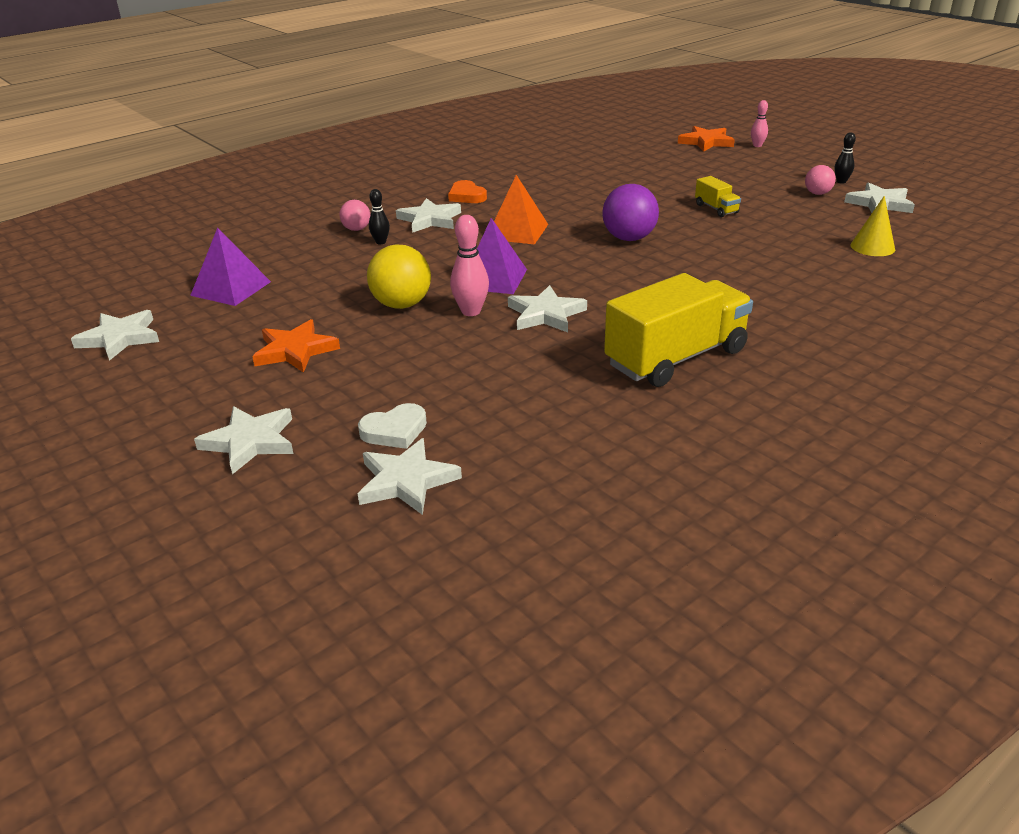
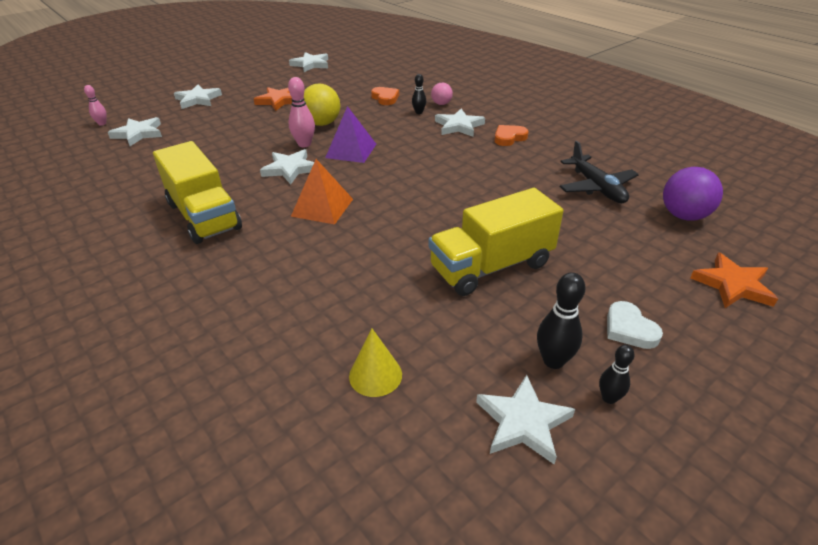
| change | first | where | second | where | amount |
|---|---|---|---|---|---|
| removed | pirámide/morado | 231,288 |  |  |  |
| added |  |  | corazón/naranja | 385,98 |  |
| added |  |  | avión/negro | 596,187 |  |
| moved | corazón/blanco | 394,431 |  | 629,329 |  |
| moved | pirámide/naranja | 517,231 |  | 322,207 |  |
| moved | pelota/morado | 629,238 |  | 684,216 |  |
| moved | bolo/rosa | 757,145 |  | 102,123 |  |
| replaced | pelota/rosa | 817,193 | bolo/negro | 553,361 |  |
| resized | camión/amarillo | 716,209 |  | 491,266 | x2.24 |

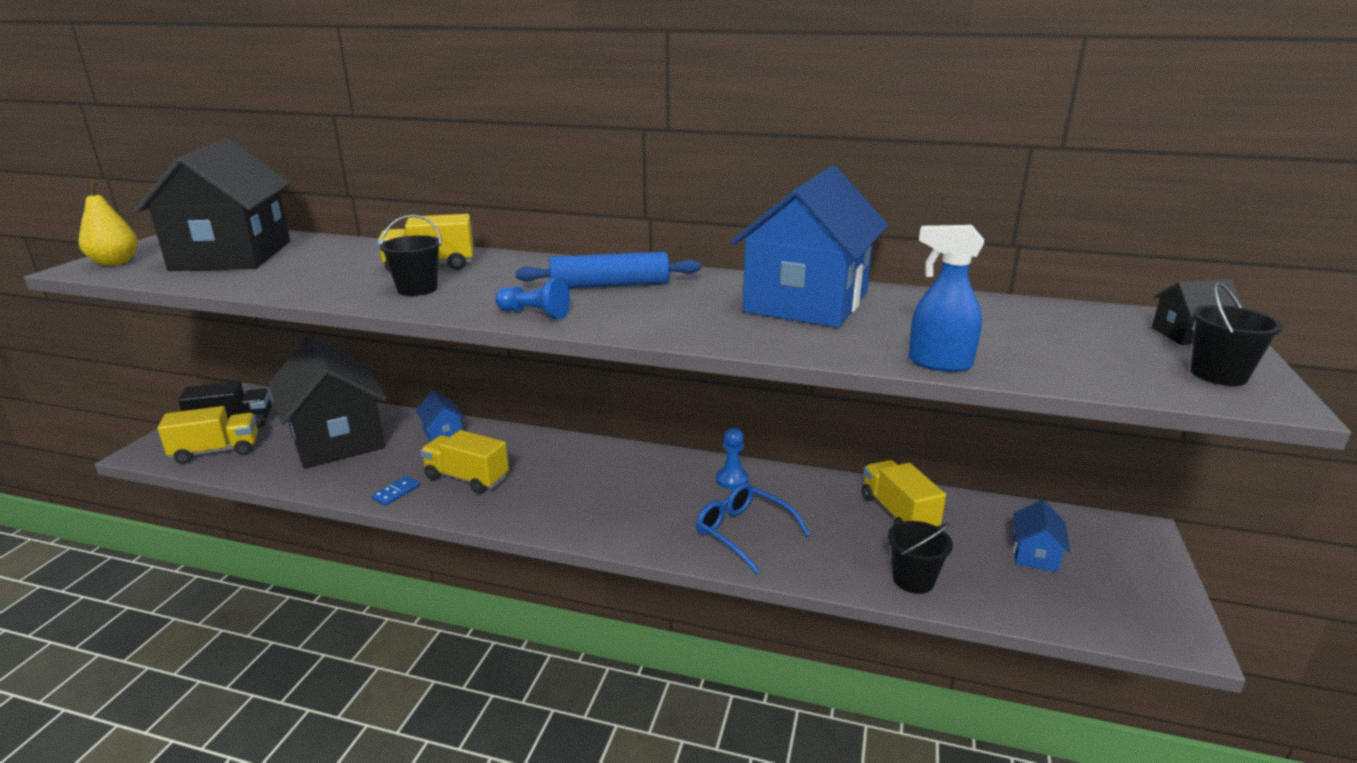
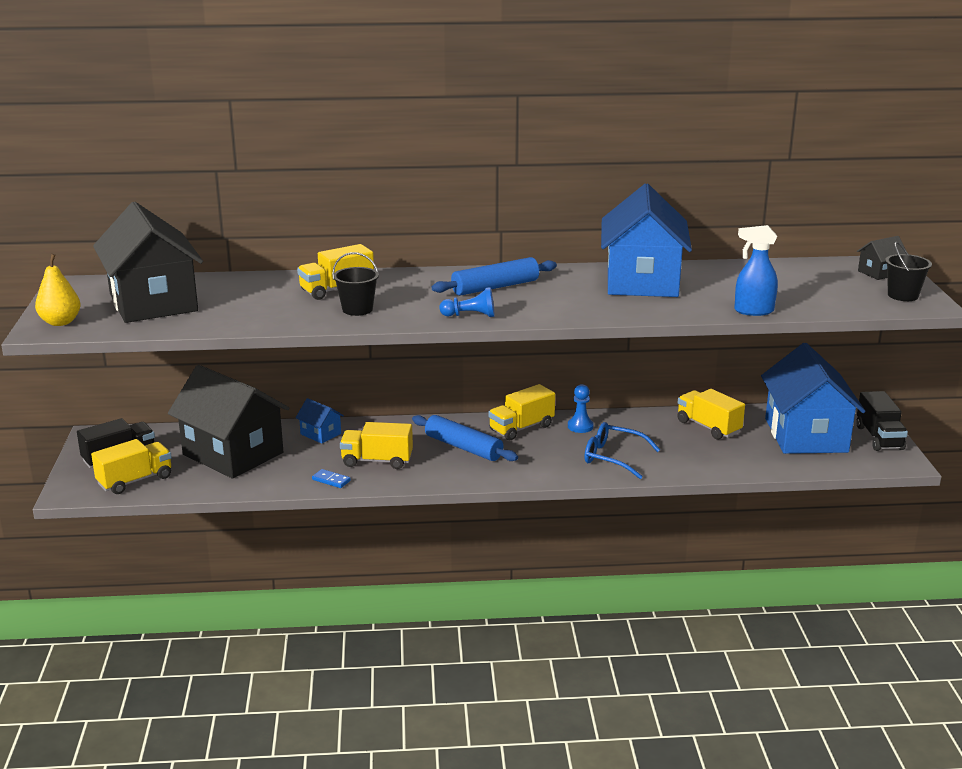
| change | first | where | second | where | amount |
|---|---|---|---|---|---|
| removed | balde/negro | 913,580 |  |  |  |
| added |  |  | rodillo/azul | 463,447 |  |
| added |  |  | camión/amarillo | 521,428 |  |
| added |  |  | camión/negro | 879,438 |  |
| turned | ficha de dominó/azul | 396,492 |  | 331,480 | 75 degrees counterclockwise |
| resized | casa/azul | 1035,554 |  | 805,435 | x2.40 |

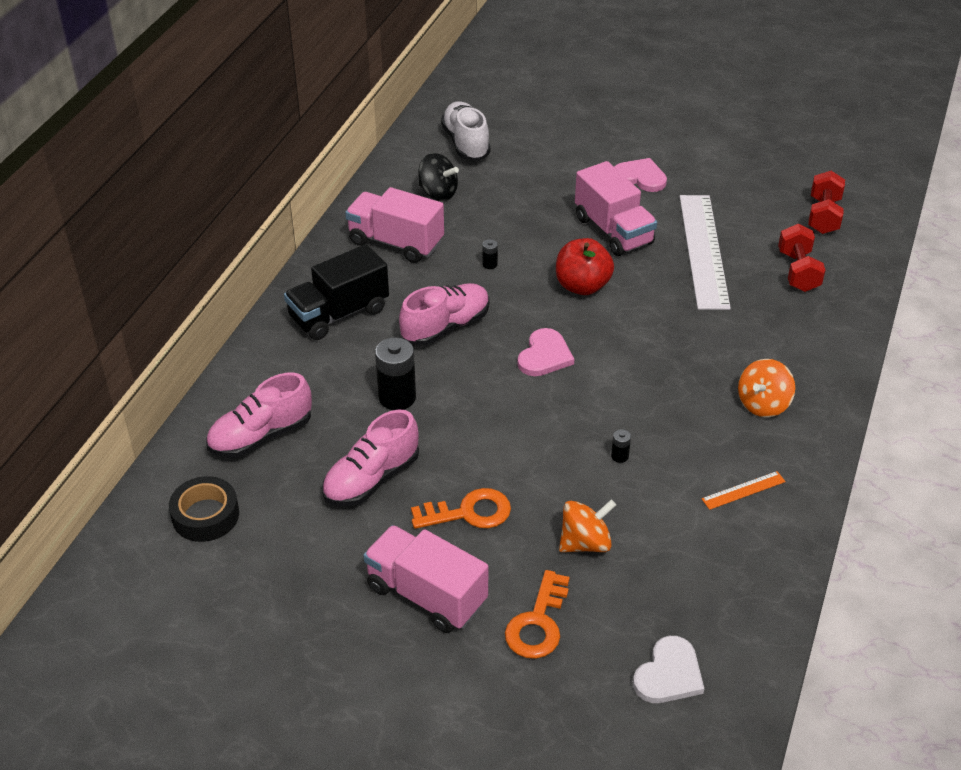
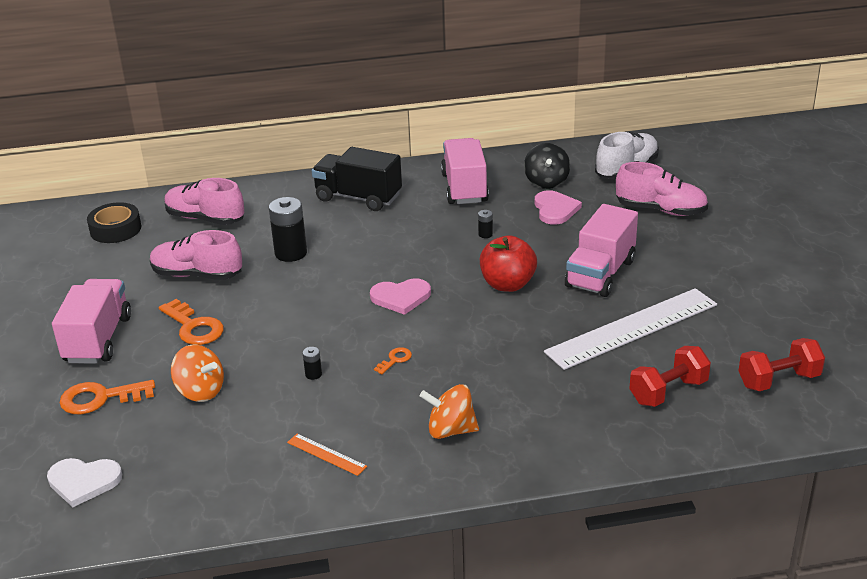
| change | first | where | second | where | amount |
|---|---|---|---|---|---|
| added |  |  | llave/naranja | 395,360 |  |
| moved | zapato/rosa | 445,327 |  | 660,210 |  |
| moved | corazón/rosa | 640,177 |  | 555,209 |  |

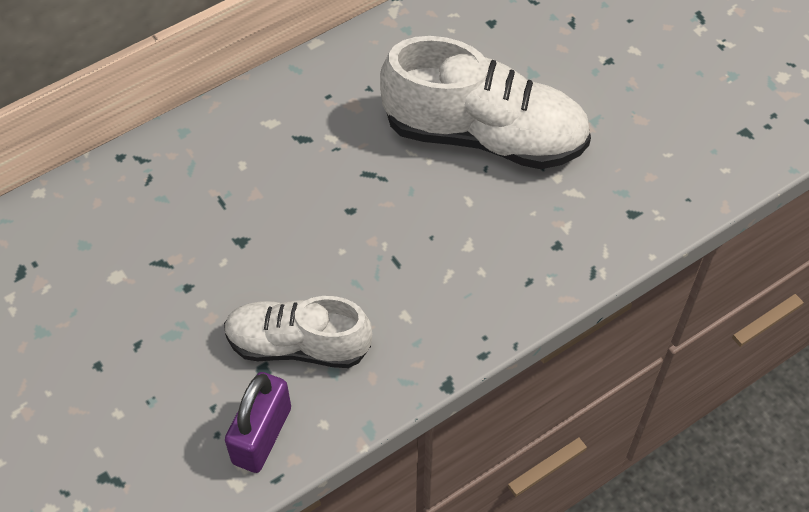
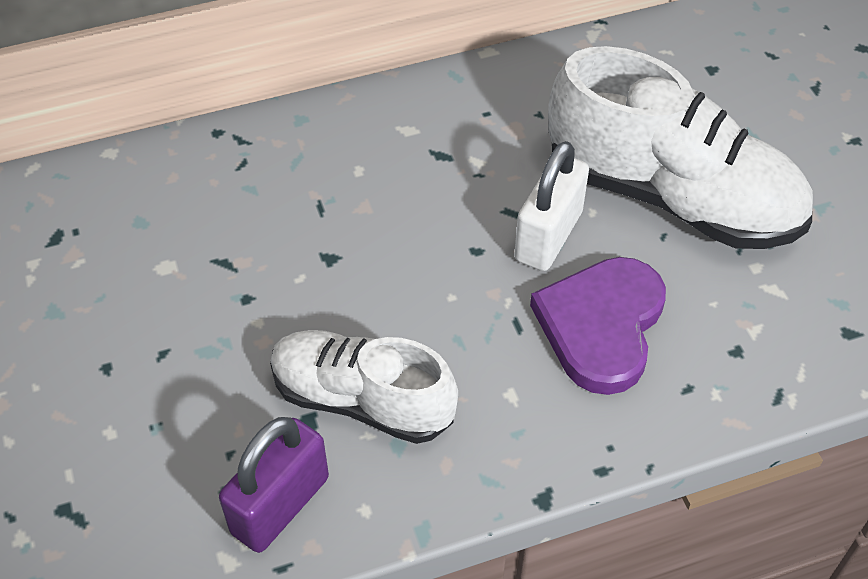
| change | first | where | second | where | amount |
|---|---|---|---|---|---|
| added |  |  | candado/blanco | 548,236 |  |
| added |  |  | corazón/morado | 601,326 |  |

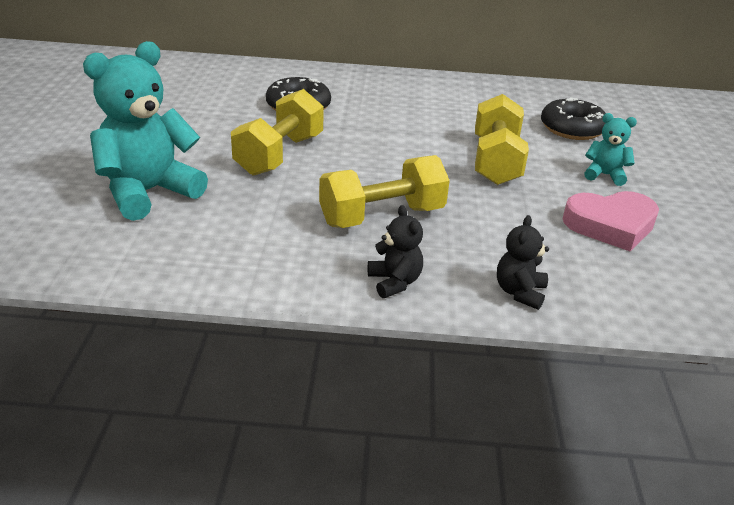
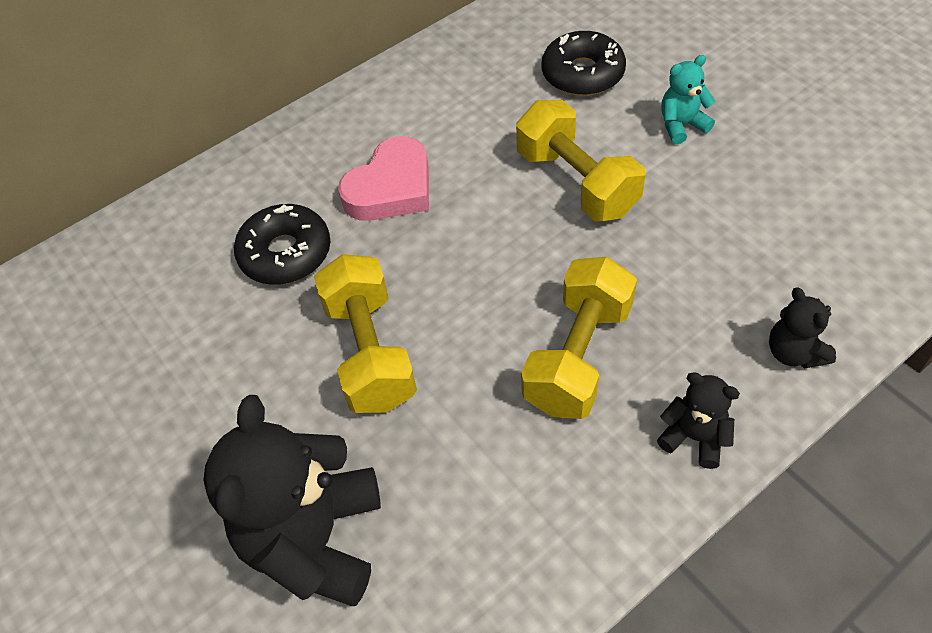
| change | first | where | second | where | amount |
|---|---|---|---|---|---|
| moved | corazón/rosa | 610,225 |  | 391,188 |  |
| recoloured | osito/turquesa | 148,192 | osito/negro | 315,539 |  |

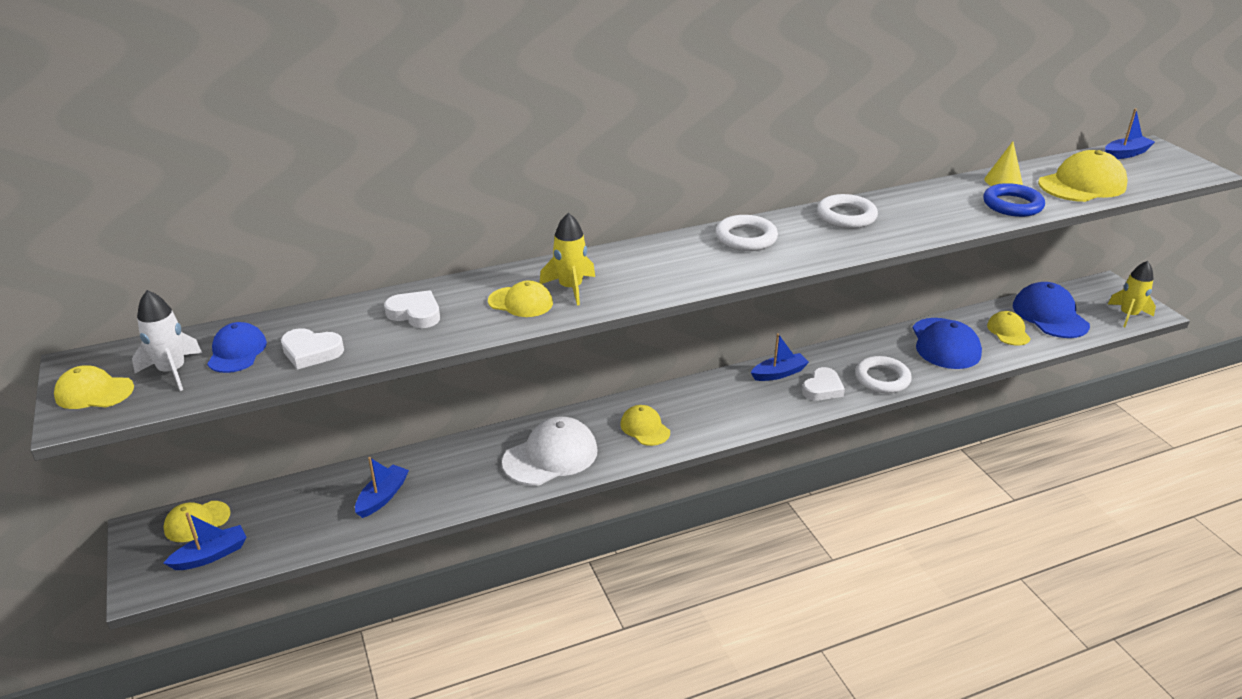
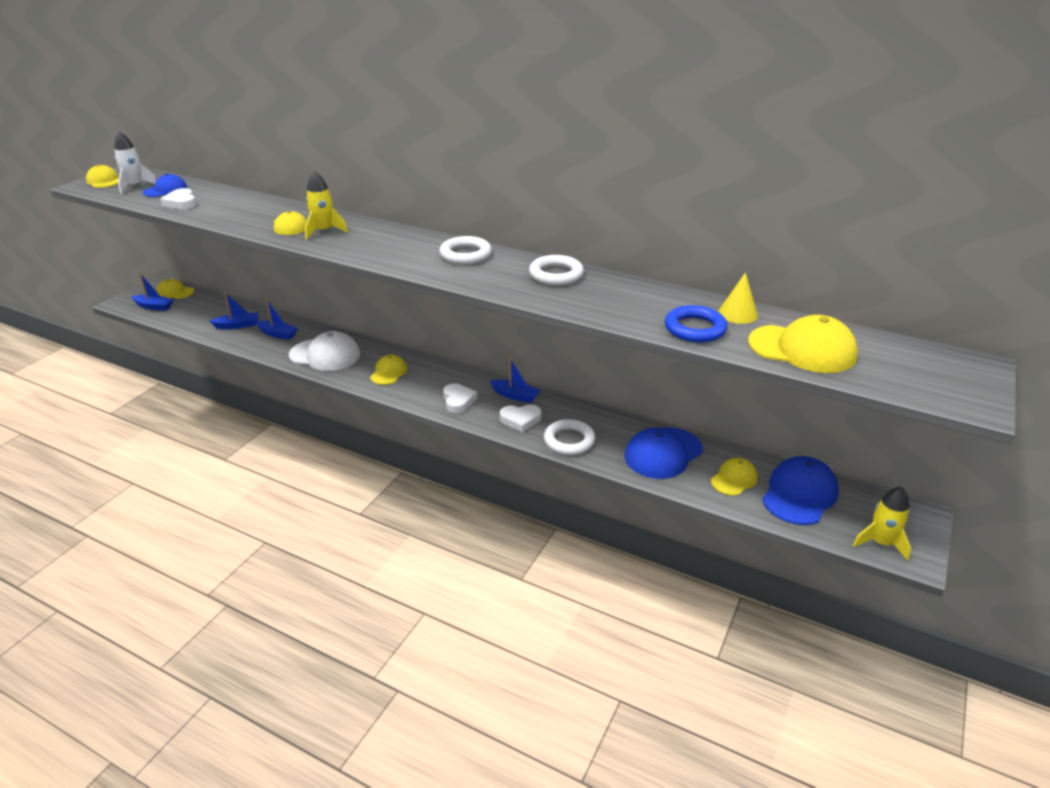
| change | first | where | second | where | amount |
|---|---|---|---|---|---|
| moved | corazón/blanco | 415,313 |  | 458,401 |  |
| moved | barco/azul | 1125,154 |  | 277,334 |  |

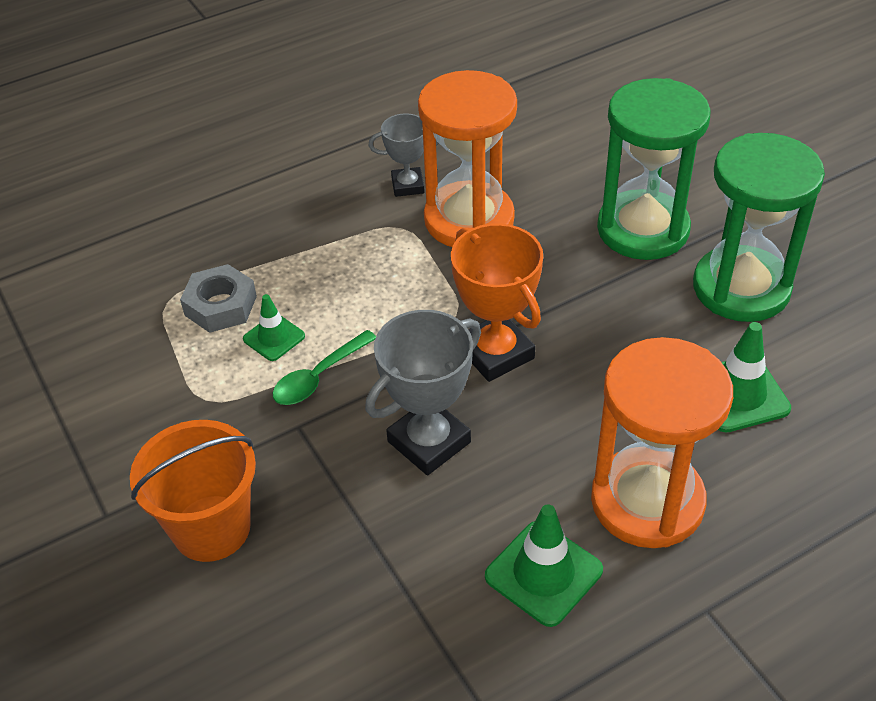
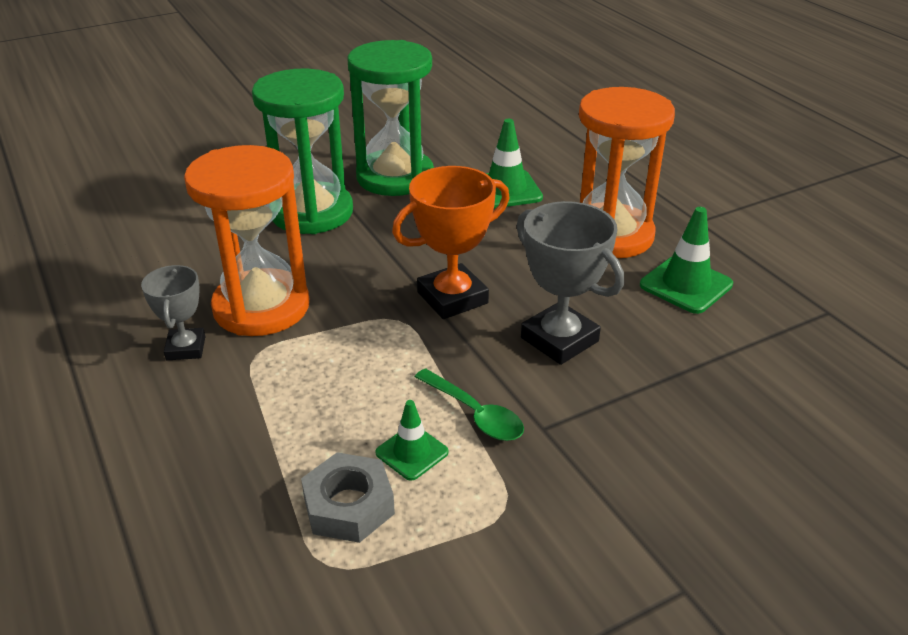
| change | first | where | second | where | amount |
|---|---|---|---|---|---|
| removed | balde/naranja | 211,528 |  |  |  |

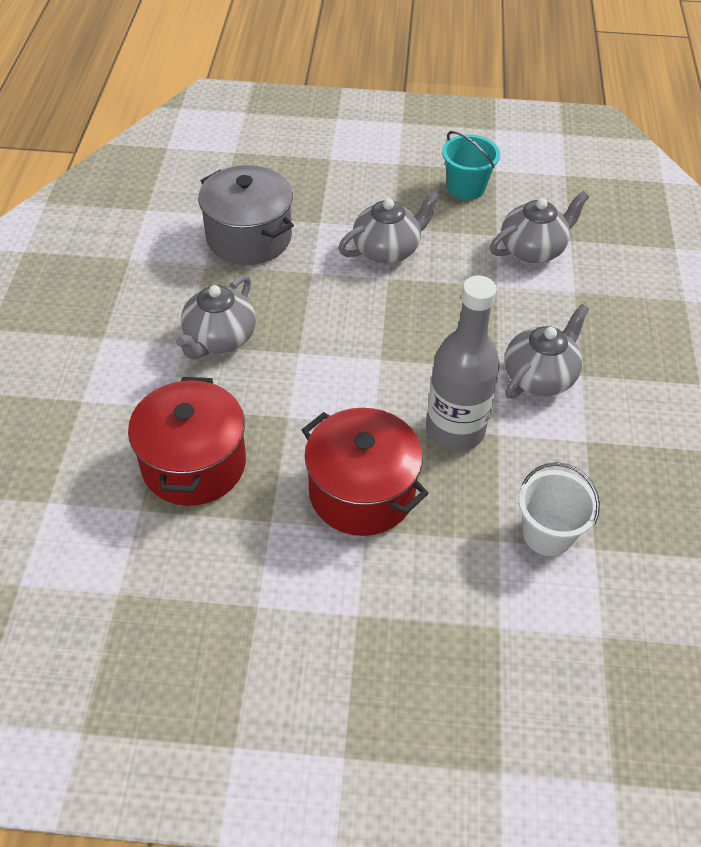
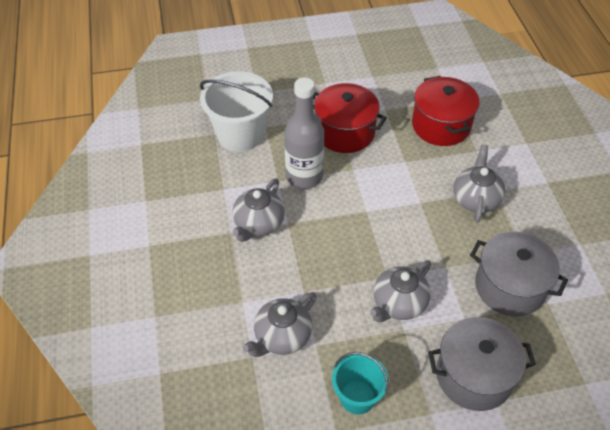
| change | first | where | second | where | amount |
|---|---|---|---|---|---|
| added |  |  | olla/gris | 474,376 |  |
| resized | balde/blanco | 547,534 |  | 240,135 | x1.66 |

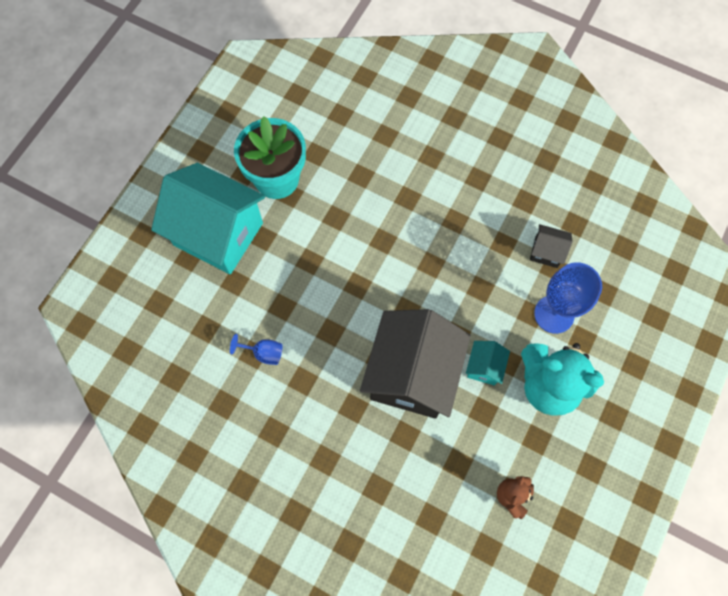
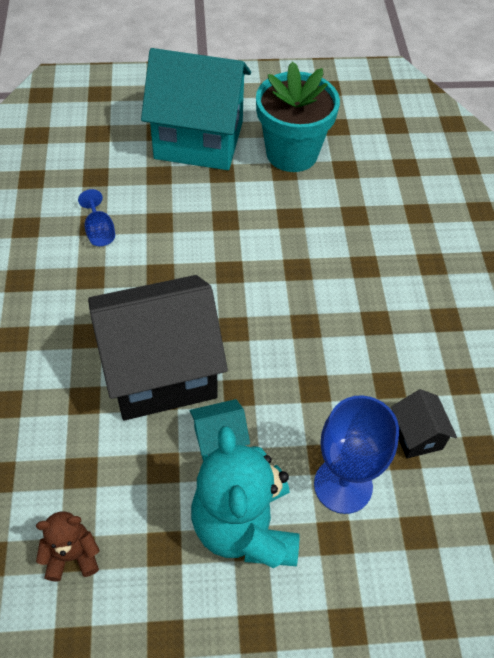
| change | first | where | second | where | amount |
|---|---|---|---|---|---|
| turned | casa/turquesa | 218,234 |  | 199,140 | 75 degrees counterclockwise |

